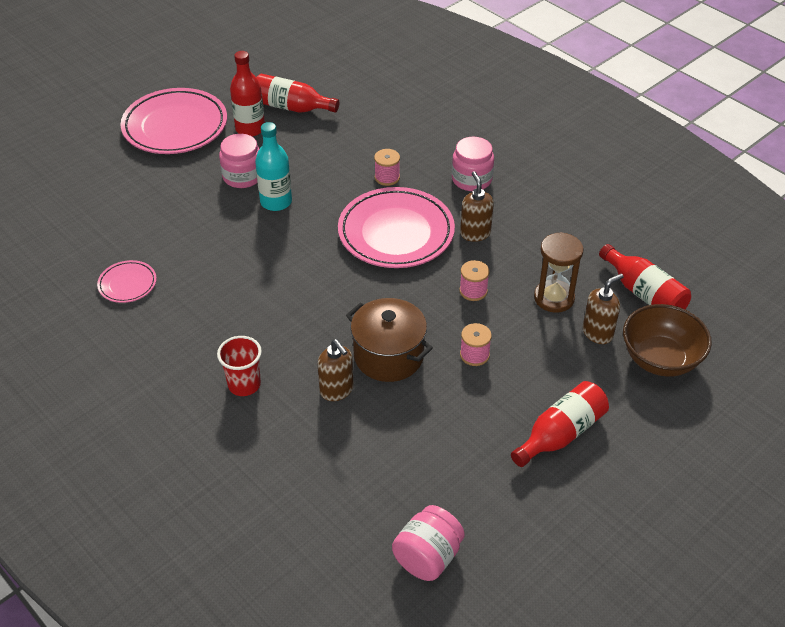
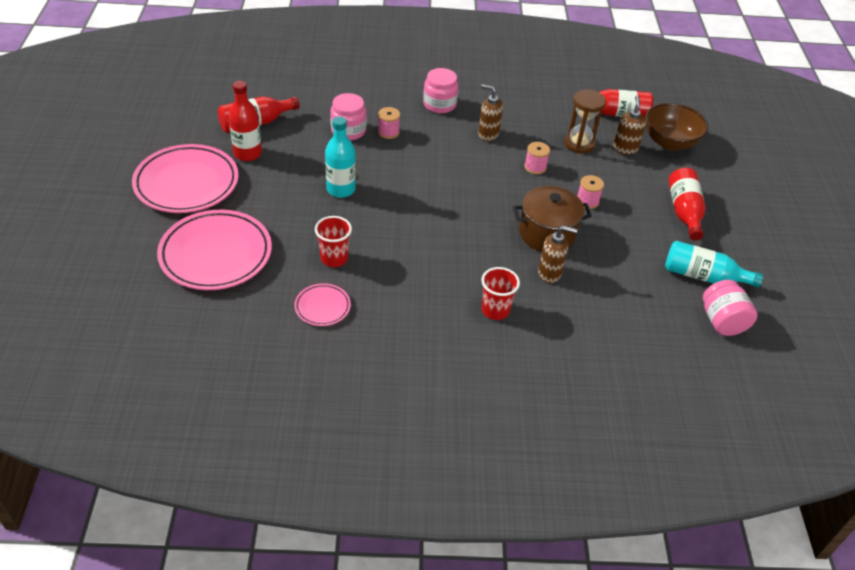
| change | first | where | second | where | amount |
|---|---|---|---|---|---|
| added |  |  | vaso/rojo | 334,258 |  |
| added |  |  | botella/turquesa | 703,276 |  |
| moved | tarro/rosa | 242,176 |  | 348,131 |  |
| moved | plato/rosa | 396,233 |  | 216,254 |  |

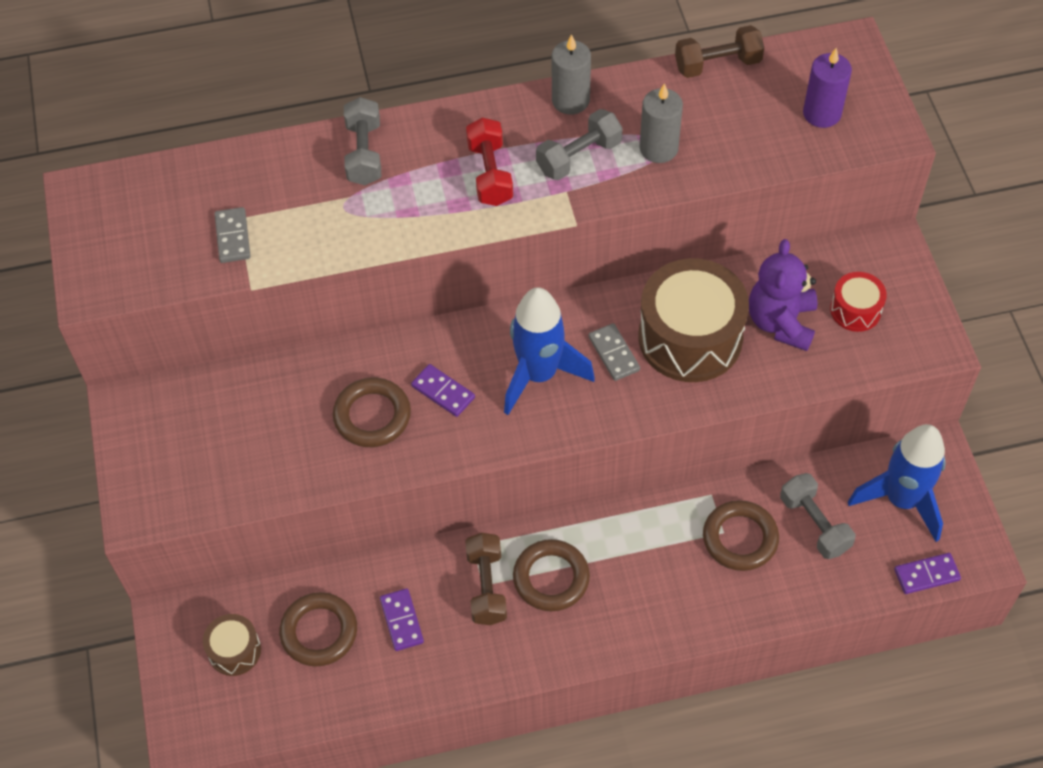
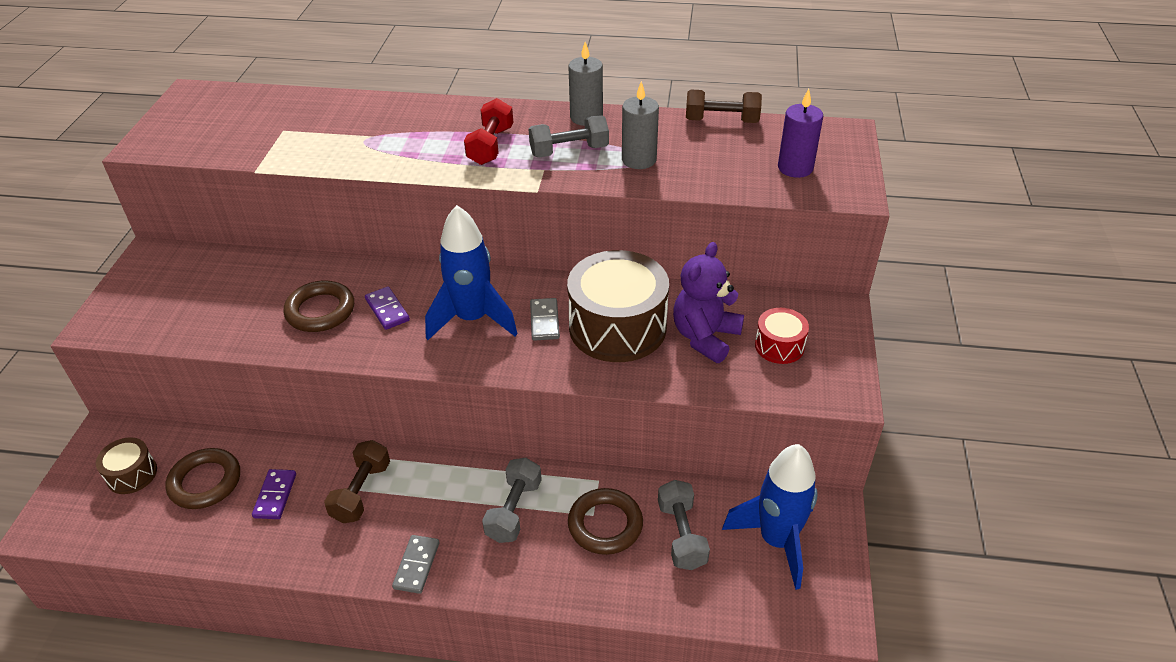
| change | first | where | second | where | amount |
|---|---|---|---|---|---|
| removed | anillo/marrón | 551,578 |  |  |  |
| removed | ficha de dominó/morado | 926,575 |  |  |  |
| moved | ficha de dominó/gris | 232,237 |  | 416,565 |  |
| moved | mancuerna/gris | 364,153 |  | 514,510 |  |

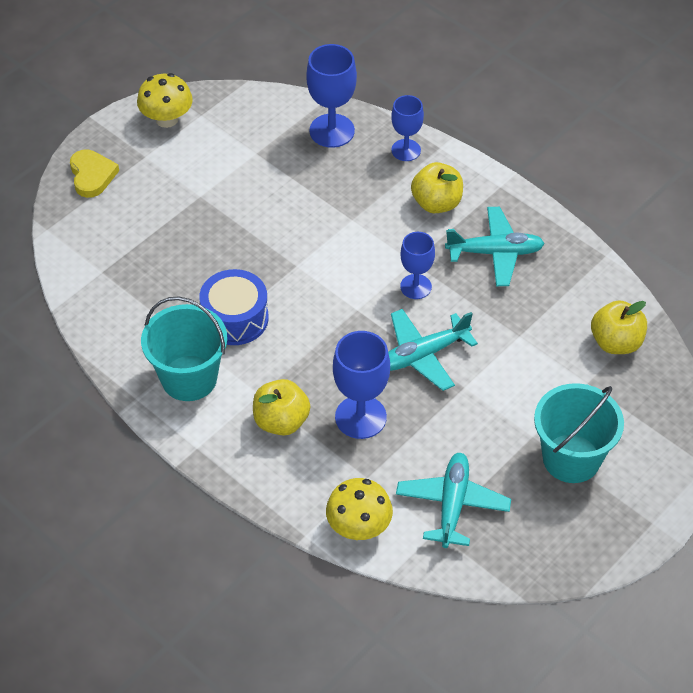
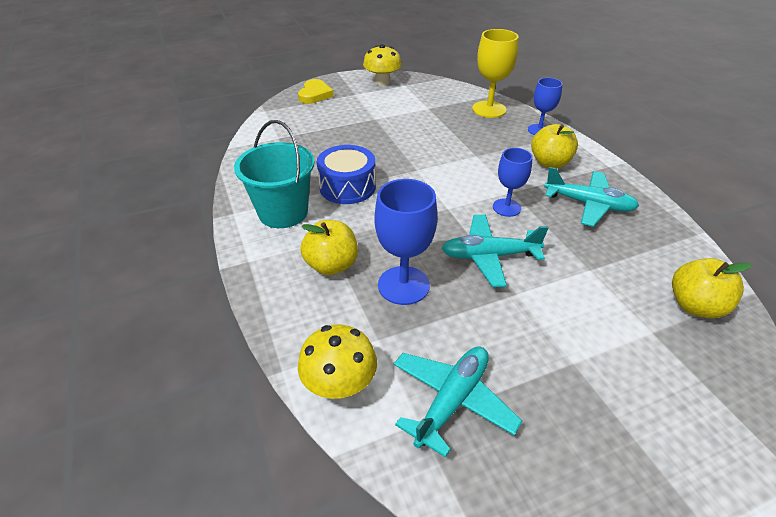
| change | first | where | second | where | amount |
|---|---|---|---|---|---|
| removed | balde/turquesa | 571,458 |  |  |  |
| recoloured | copa/azul | 332,131 | copa/amarillo | 489,109 |  |

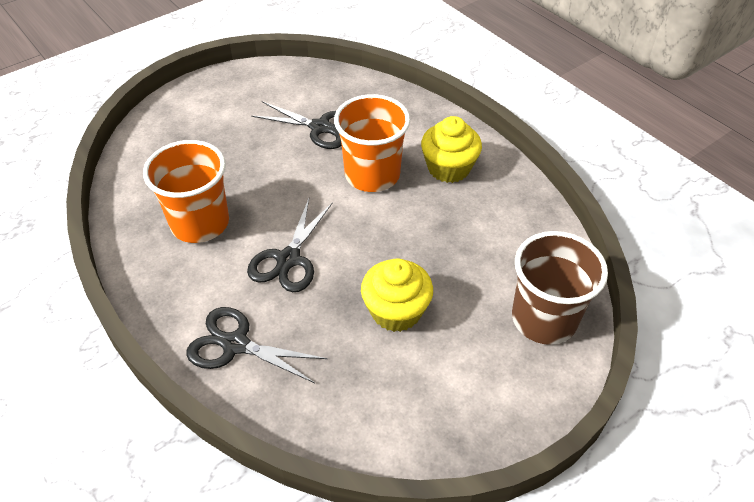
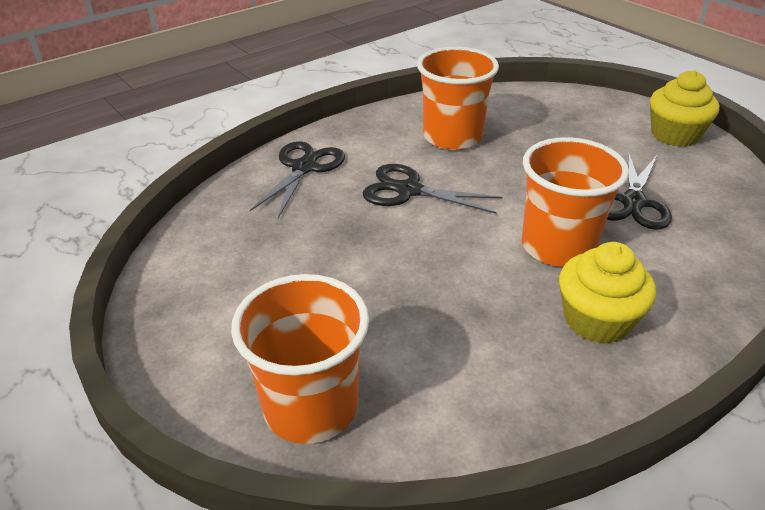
| change | first | where | second | where | amount |
|---|---|---|---|---|---|
| moved | magdalena/amarillo | 396,311 |  | 674,135 |  |
| recoloured | vaso/marrón | 544,319 | vaso/naranja | 310,407 |  |

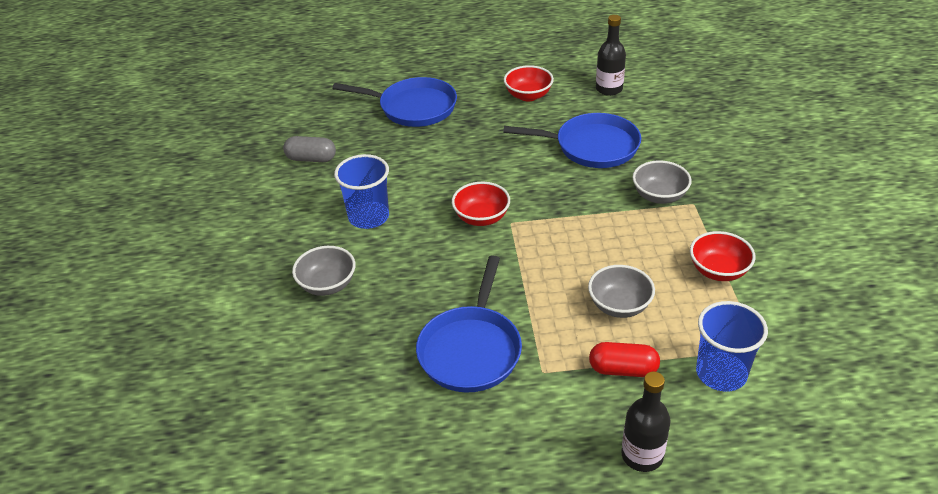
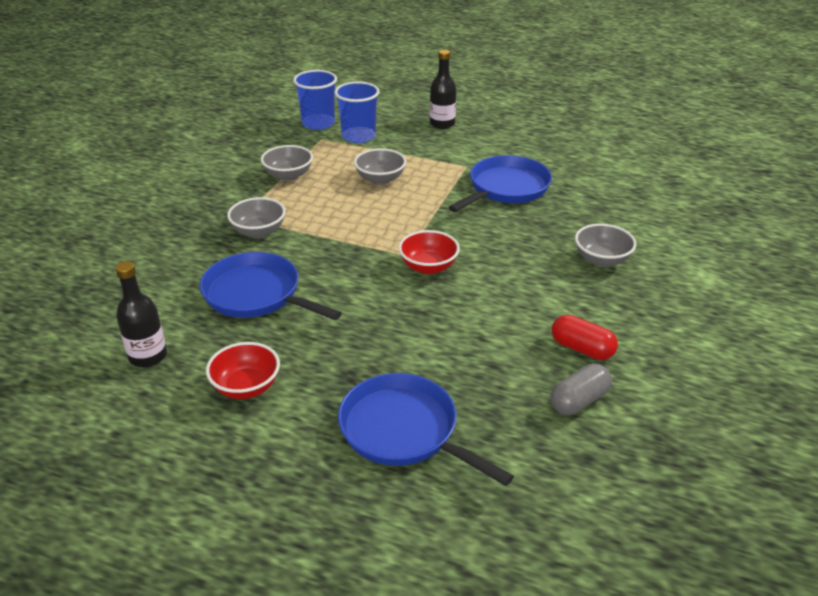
| change | first | where | second | where | amount |
|---|---|---|---|---|---|
| moved | vaso/azul | 368,217 |  | 318,123 |  |
| moved | cápsula/rojo | 623,369 |  | 582,349 |  |
| recoloured | cuenco/rojo | 718,271 | cuenco/gris | 288,175 |  |
| turned | cápsula/gris | 311,159 |  | 579,401 | 75 degrees counterclockwise |

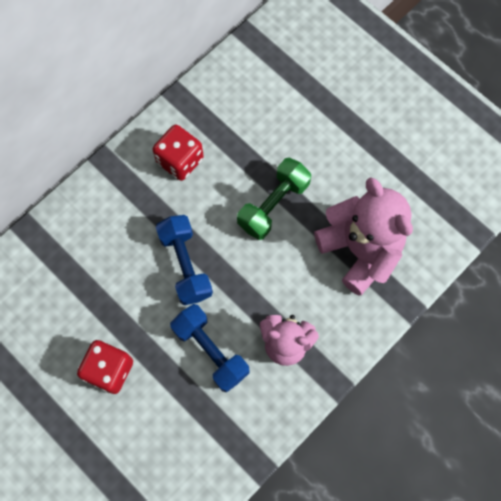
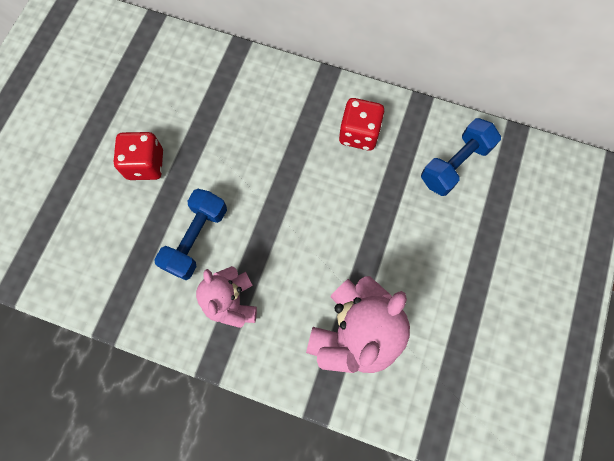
| change | first | where | second | where | amount |
|---|---|---|---|---|---|
| removed | mancuerna/verde | 273,205 |  |  |  |
| moved | mancuerna/azul | 185,265 |  | 455,164 |  |

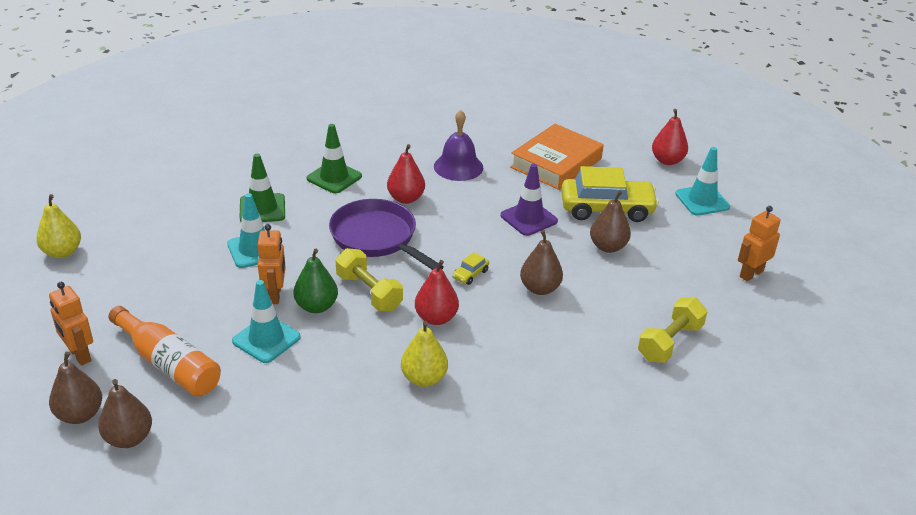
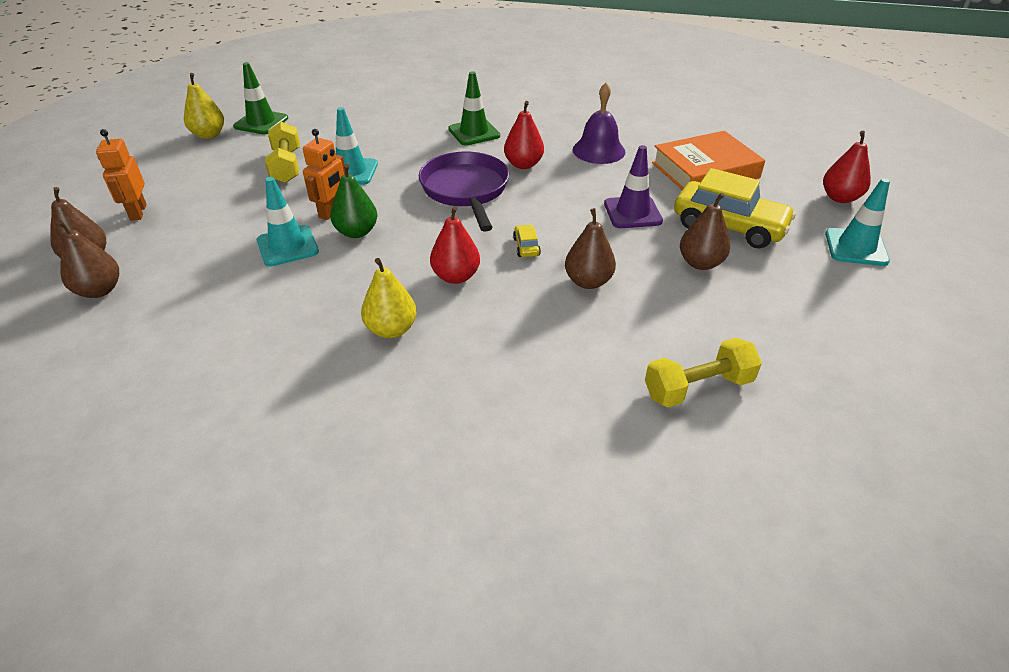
| change | first | where | second | where | amount |
|---|---|---|---|---|---|
| removed | botella/naranja | 169,364 |  |  |  |
| removed | robot/naranja | 751,274 |  |  |  |
| moved | cono de tráfico/verde | 262,209 |  | 261,122 |  |
| moved | mancuerna/amarillo | 369,292 |  | 286,166 |  |
| turned | coche/amarillo | 470,274 |  | 526,247 | 105 degrees clockwise |

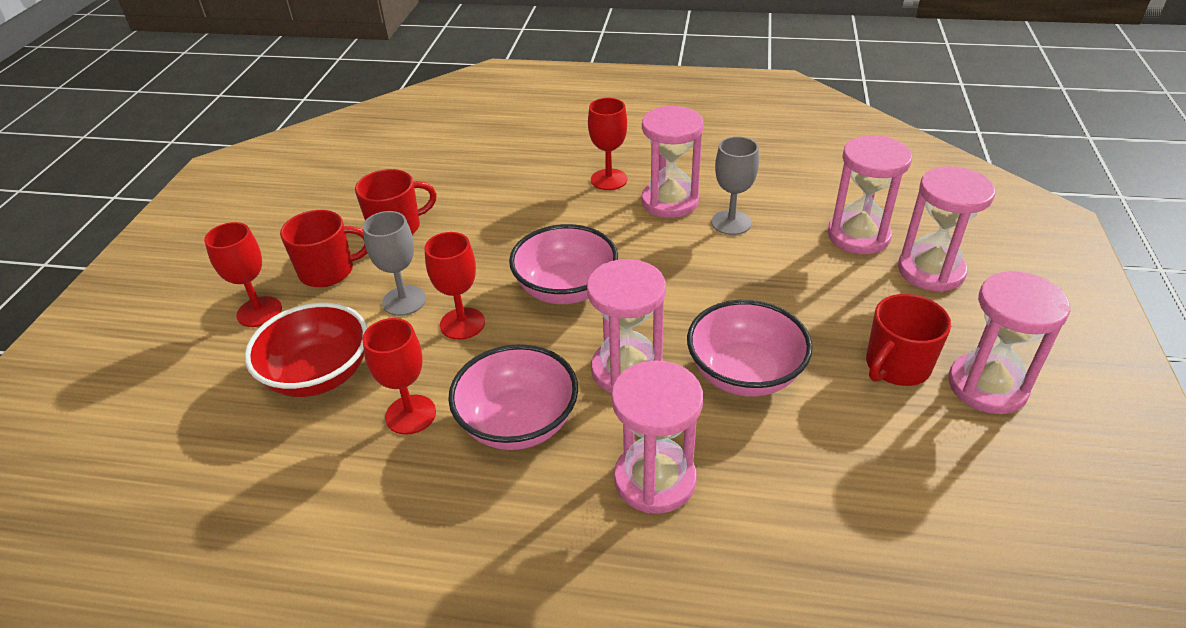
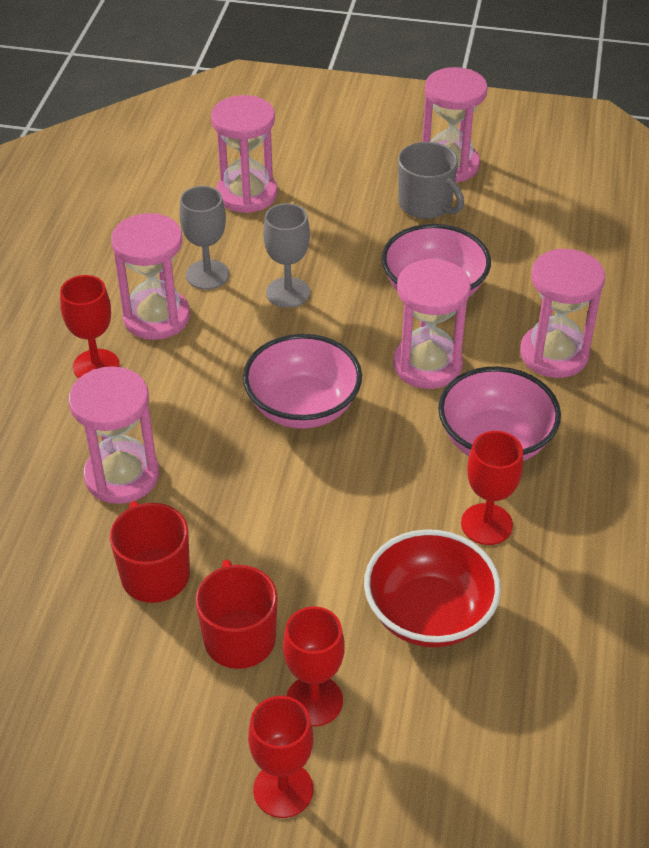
| change | first | where | second | where | amount |
|---|---|---|---|---|---|
| moved | copa/gris | 404,301 |  | 288,292 |  |
| moved | copa/rojo | 462,323 |  | 283,789 |  |
| moved | reloj de arena/rosa | 931,271 |  | 122,475 |  |
| recoloured | taza/rojo | 896,366 | taza/gris | 426,205 |  |

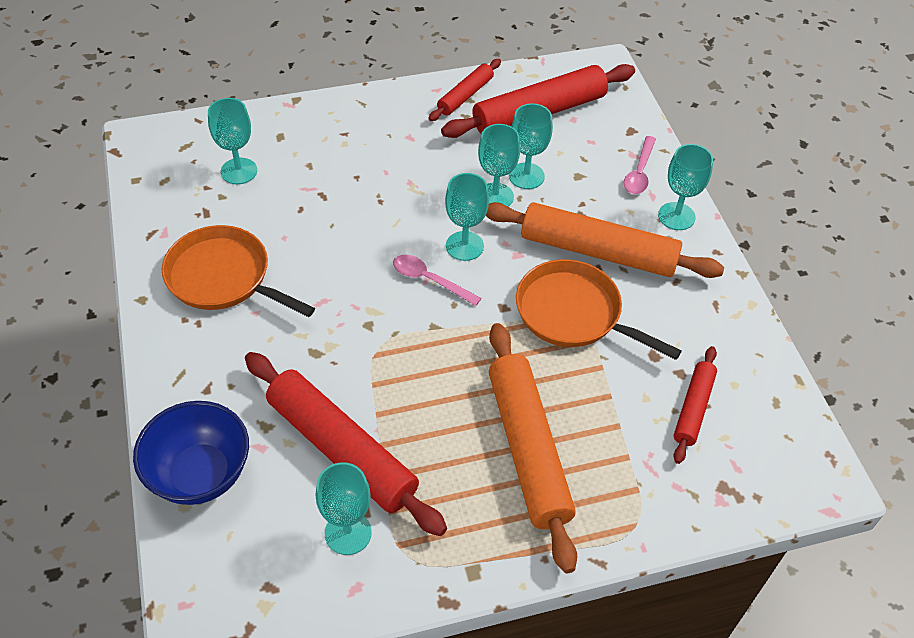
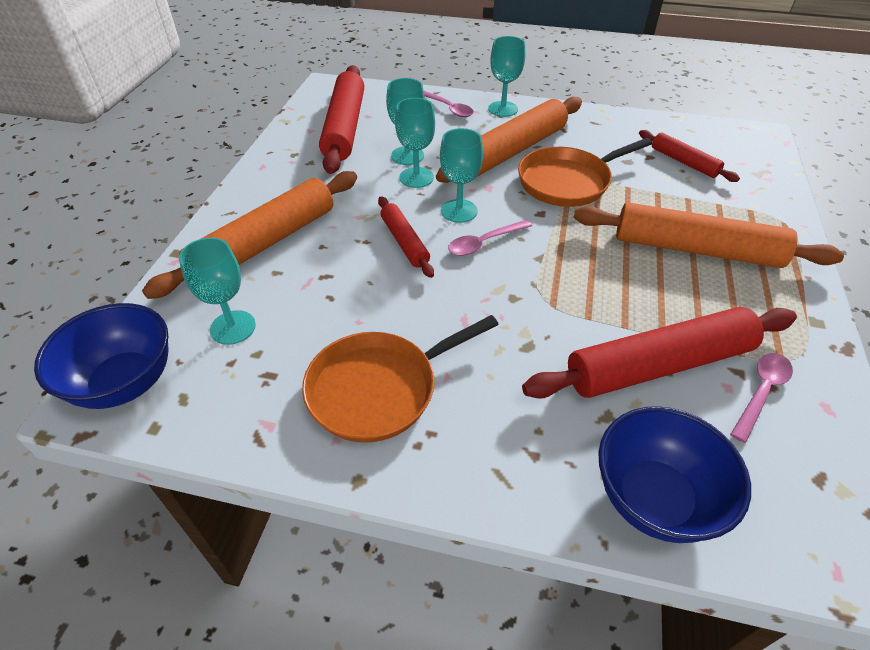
| change | first | where | second | where | amount |
|---|---|---|---|---|---|
| added |  |  | cuenco/azul | 125,382 |  |
| added |  |  | rodillo/naranja | 264,243 |  |
| moved | rodillo/rojo | 465,95 |  | 404,242 |  |
| replaced | copa/turquesa | 348,533 | cuchara/rosa | 761,392 |  |

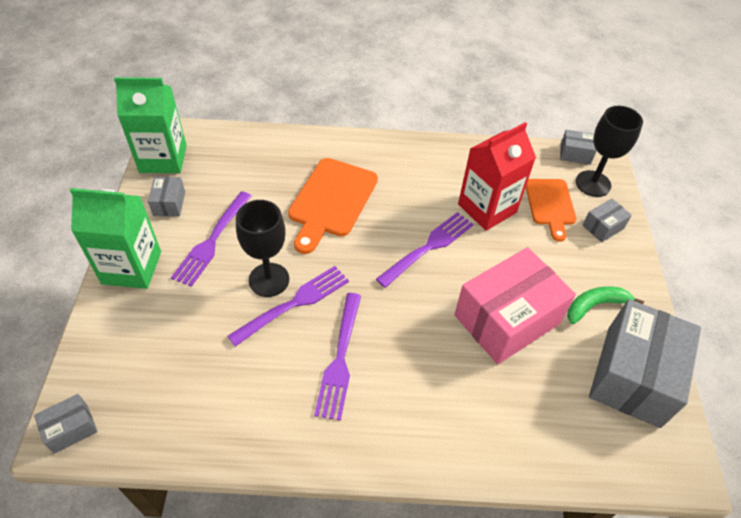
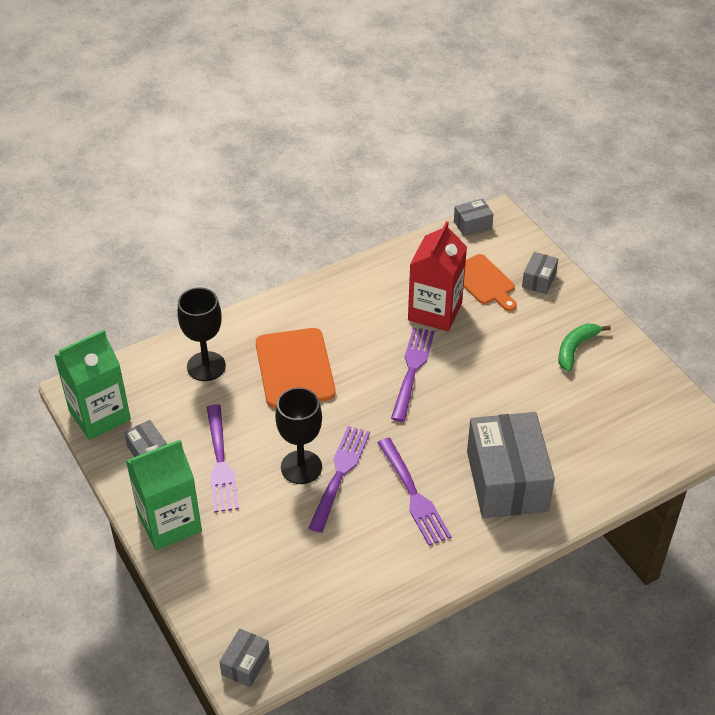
| change | first | where | second | where | amount |
|---|---|---|---|---|---|
| removed | caja/rosa | 507,319 |  |  |  |
| moved | copa/negro | 593,183 |  | 206,366 |  |
| moved | caja/gris | 633,375 |  | 506,481 |  |

